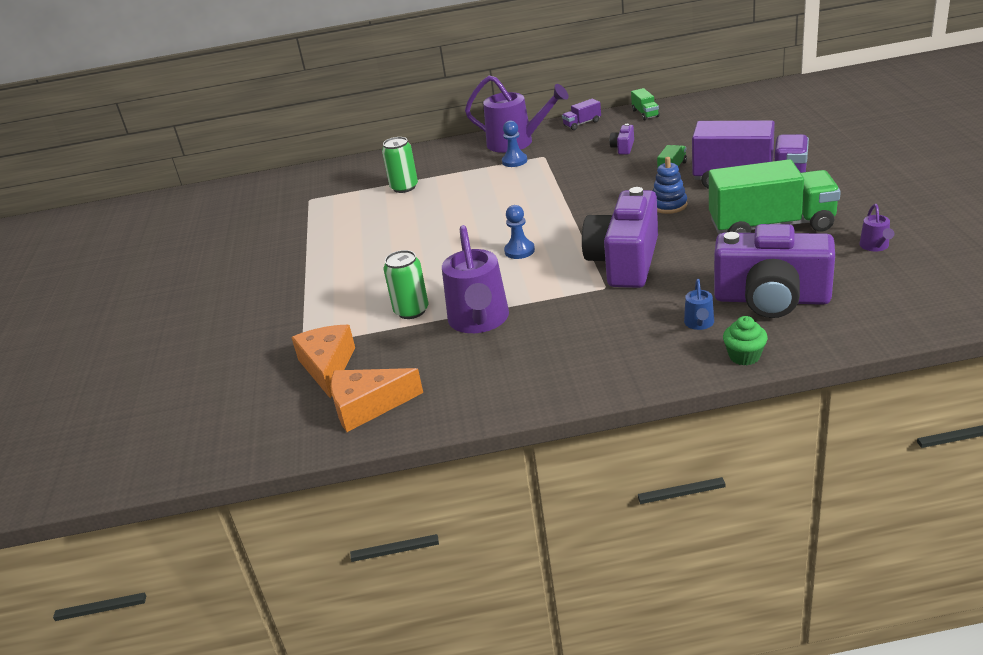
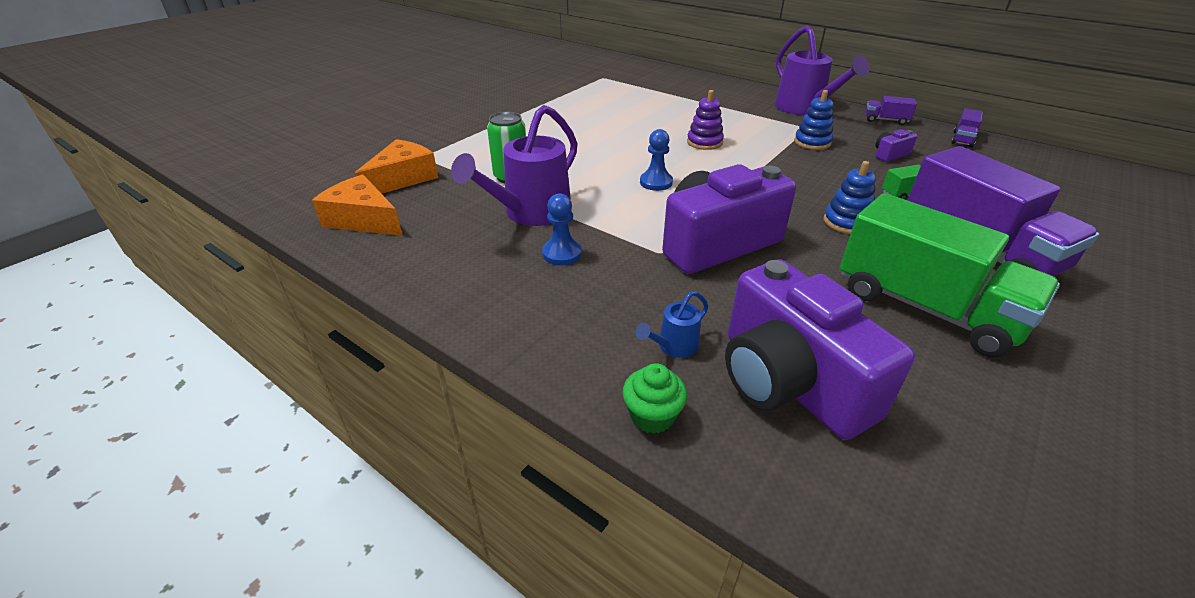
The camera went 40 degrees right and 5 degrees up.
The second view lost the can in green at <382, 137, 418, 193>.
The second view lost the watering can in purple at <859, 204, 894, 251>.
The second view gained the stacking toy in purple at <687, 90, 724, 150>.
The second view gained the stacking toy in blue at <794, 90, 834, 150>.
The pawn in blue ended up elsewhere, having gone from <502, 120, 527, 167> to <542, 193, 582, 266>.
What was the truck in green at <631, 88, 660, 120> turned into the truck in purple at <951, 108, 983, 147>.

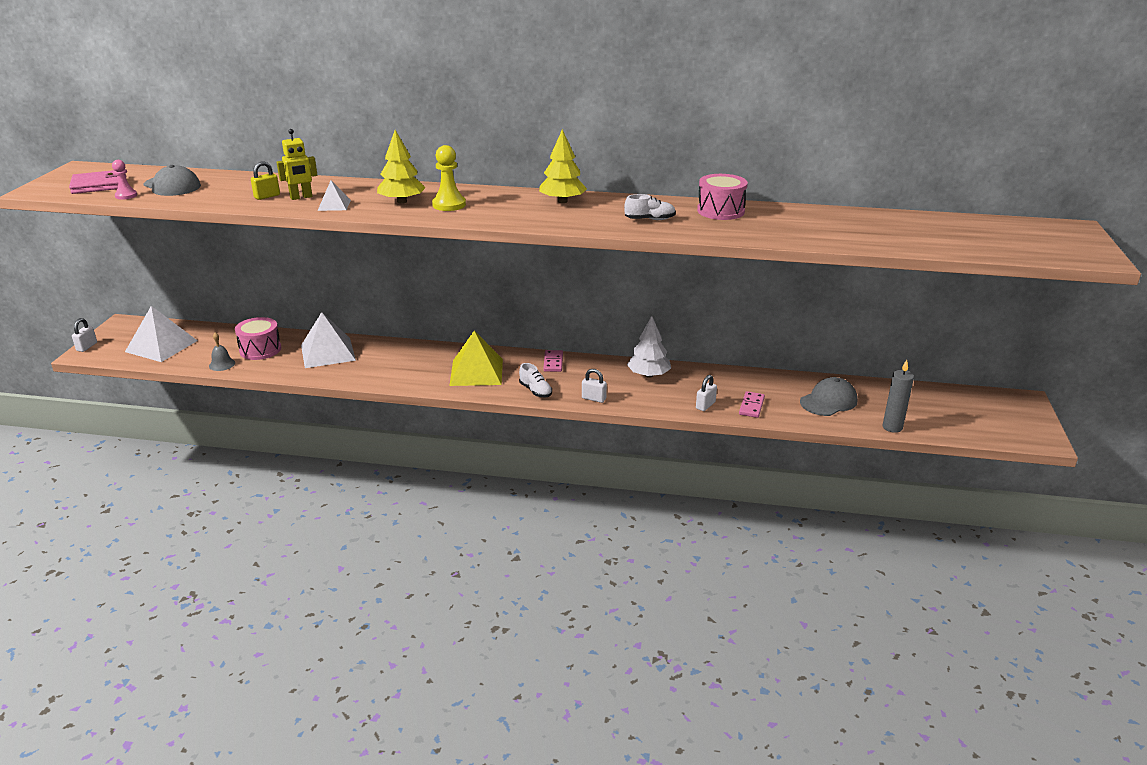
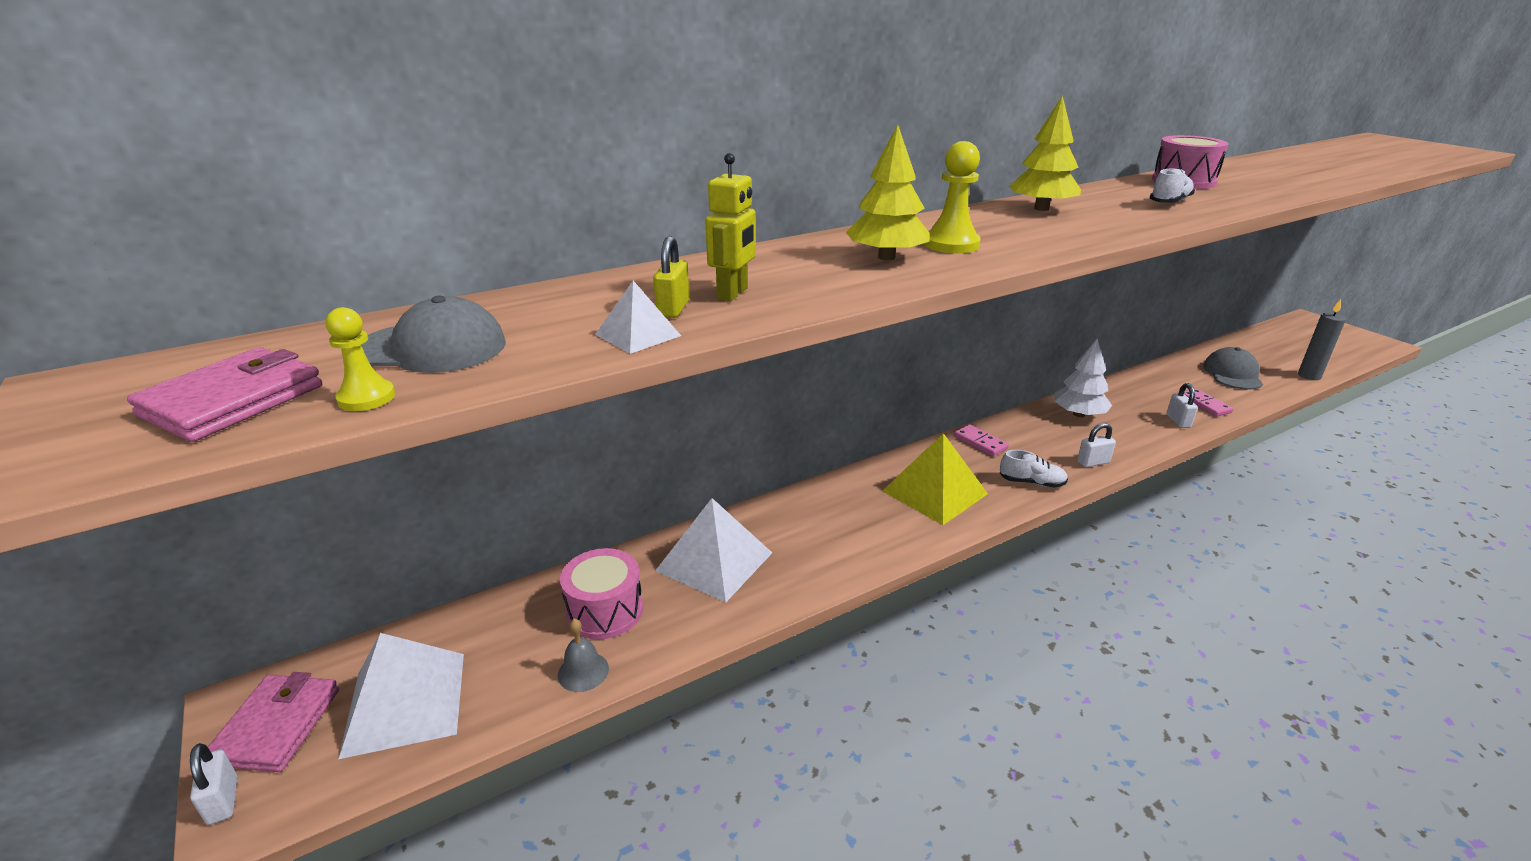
The camera went 40 degrees left and 0 degrees up.
The second view gained the wallet in pink at <208, 672, 339, 772>.
The pyramid in white ended up elsewhere, having gone from <317, 180, 351, 211> to <595, 281, 681, 354>.
What was the pawn in pink at <112, 160, 137, 200> turned into the pawn in yellow at <326, 307, 395, 411>.

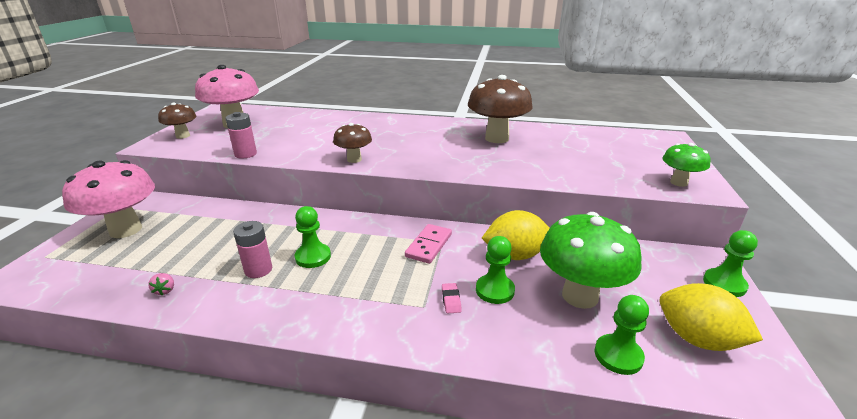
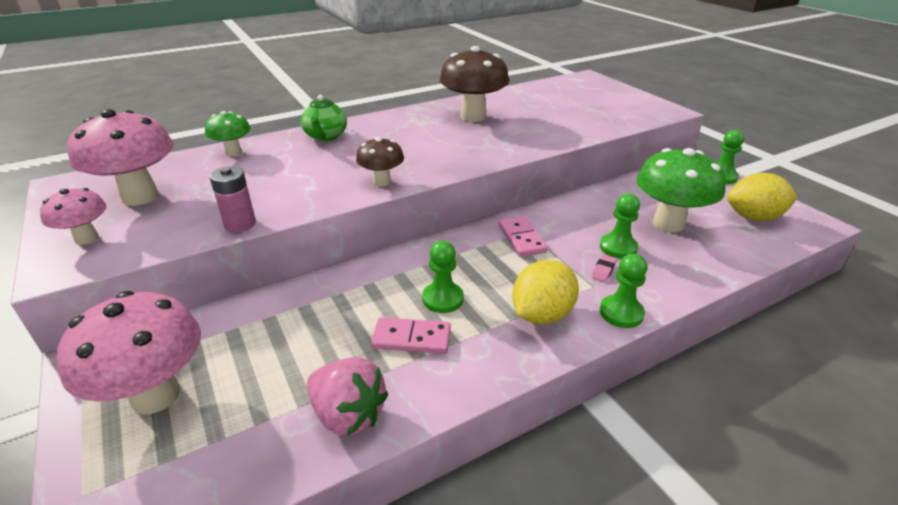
The camera went 40 degrees left and 5 degrees up.
The second view gained the teapot in green at <300, 95, 347, 142>.
The lemon in yellow ended up elsewhere, having gone from <482, 210, 550, 260> to <512, 260, 579, 325>.
The pawn in green ended up elsewhere, having gone from <595, 295, 649, 375> to <600, 254, 647, 328>.
The mushroom in green ended up elsewhere, having gone from <662, 143, 711, 187> to <205, 111, 251, 156>.
Where the battery in pink stood at <233, 221, 272, 278>, the domino in pink came to stand at <371, 317, 451, 354>.
What was the mushroom in brown at <158, 102, 196, 139> turned into the mushroom in pink at <40, 188, 107, 245>.
The eraser in pink at <442, 283, 462, 314> ended up facing another way, 75 degrees clockwise from before.
The size of the strawberry in pink at <148, 273, 174, 296> changed by a factor of 2.44.

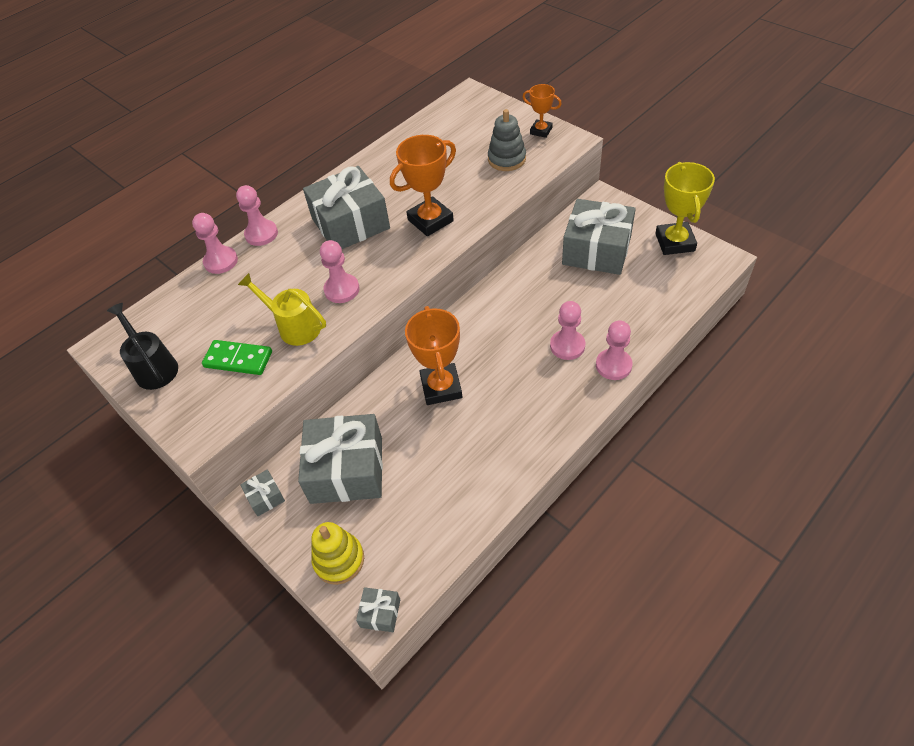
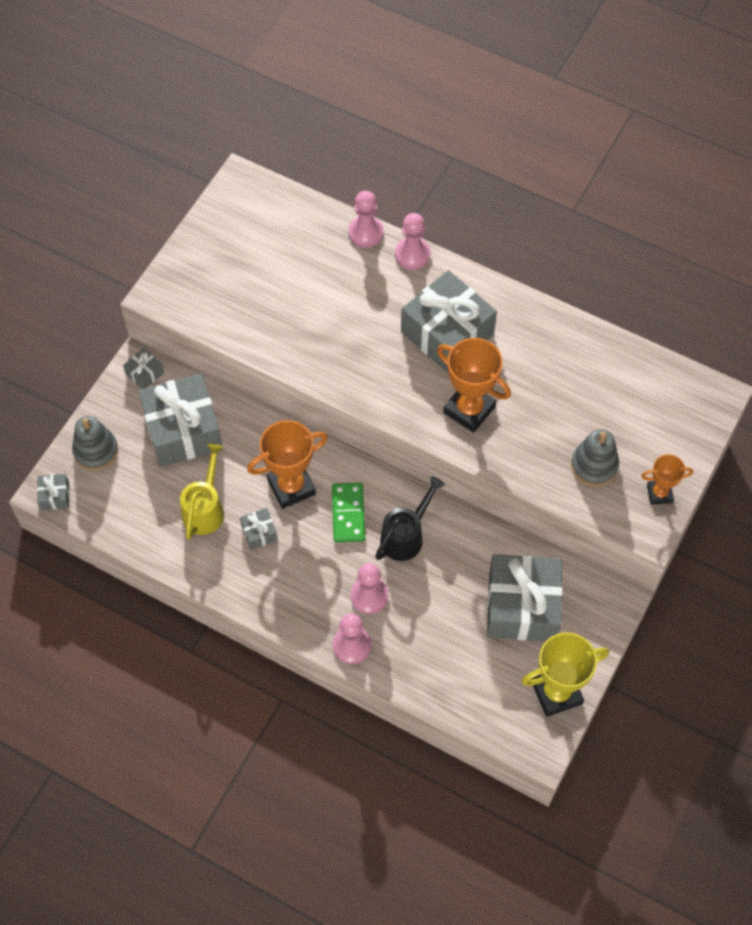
The camera went 70 degrees right and 10 degrees up.
The second view lost the pawn in pink at <320, 240, 359, 303>.
The second view gained the gift in grey at <240, 508, 278, 550>.
The watering can in black ended up elsewhere, having gone from <107, 303, 178, 390> to <375, 476, 445, 561>.
The domino in green ended up elsewhere, having gone from <202, 340, 272, 375> to <332, 483, 365, 542>.
The watering can in yellow ended up elsewhere, having gone from <238, 273, 326, 346> to <180, 443, 224, 540>.
What was the stacking toy in yellow at <311, 522, 364, 585> turned into the stacking toy in grey at <72, 416, 118, 471>.
The trophy in orange at <523, 84, 562, 138> ended up facing another way, 75 degrees clockwise from before.

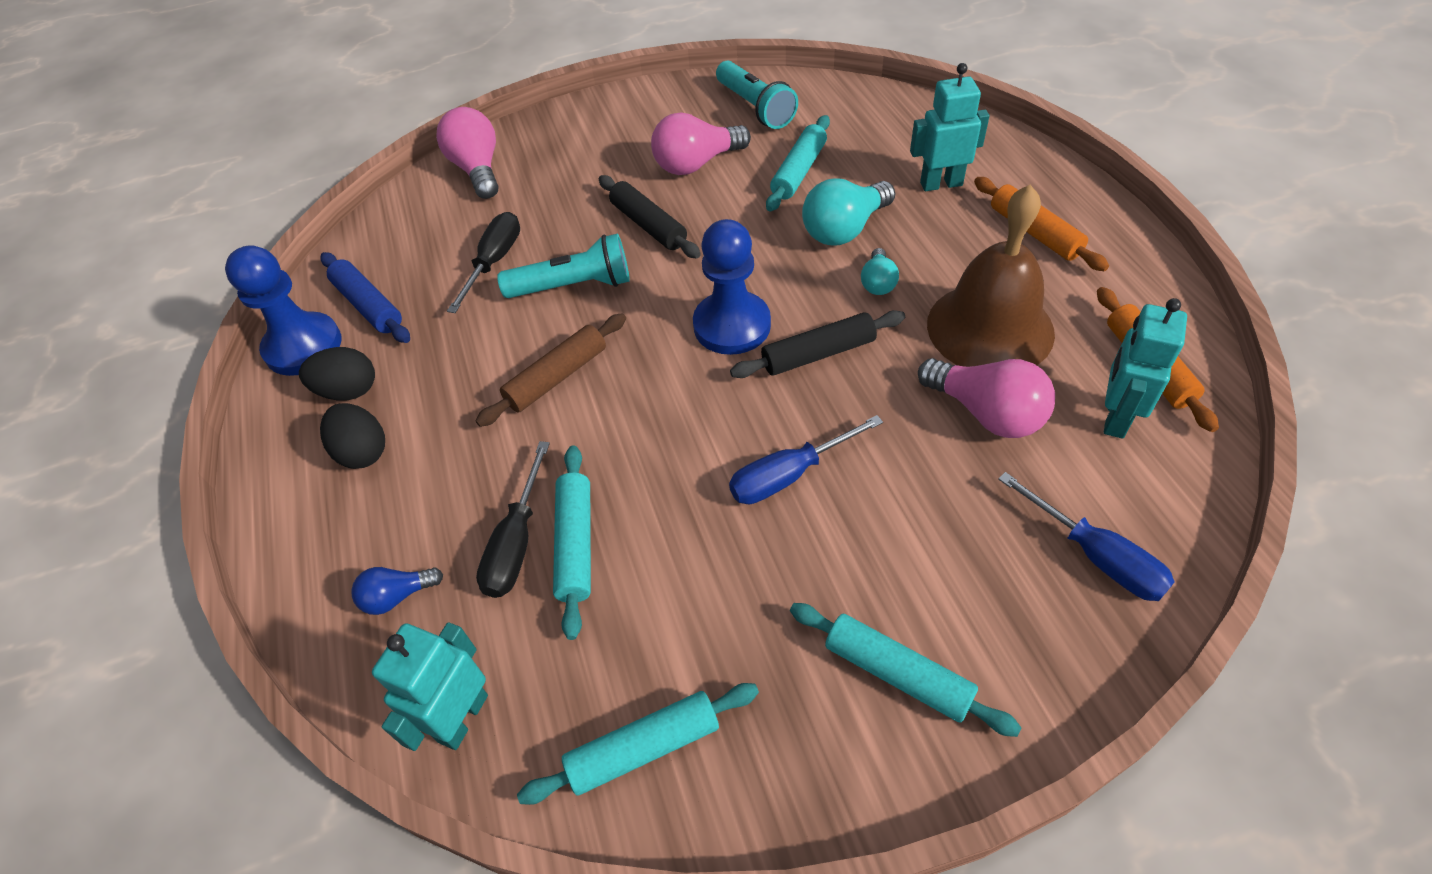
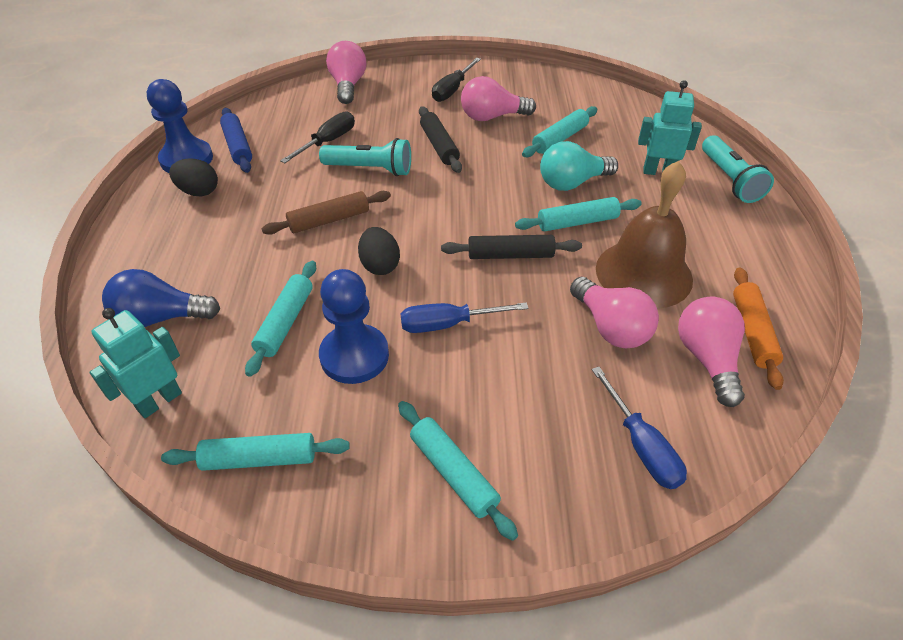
The camera went 15 degrees right and 5 degrees down.
The second view lost the rolling pin in orange at <974, 177, 1109, 271>.
The egg in black ended up elsewhere, having gone from <320, 403, 385, 469> to <358, 227, 400, 275>.
The screwdriver in black ended up elsewhere, having gone from <476, 441, 550, 598> to <432, 58, 481, 102>.
The pawn in blue ended up elsewhere, having gone from <693, 219, 771, 355> to <319, 269, 389, 384>.
The flashlight in turquoise ended up elsewhere, having gone from <716, 61, 798, 129> to <702, 135, 774, 203>.
Where the light bulb in turquoise stood at <861, 248, 899, 295>, the rolling pin in turquoise came to stand at <515, 197, 642, 231>.
Where the robot in turquoise stood at <1104, 298, 1187, 439>, the light bulb in pink came to stand at <678, 297, 745, 407>.
The size of the light bulb in blue at <351, 567, 443, 615> changed by a factor of 1.80.

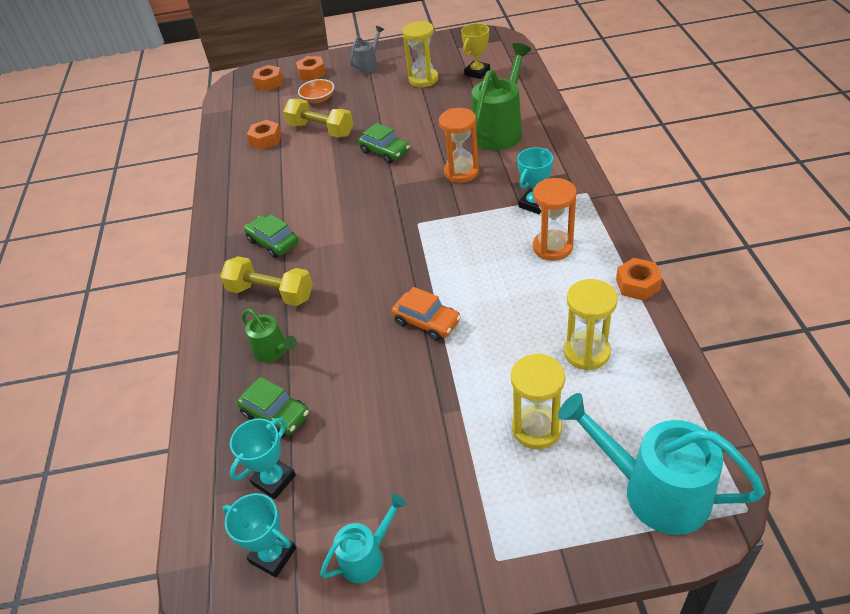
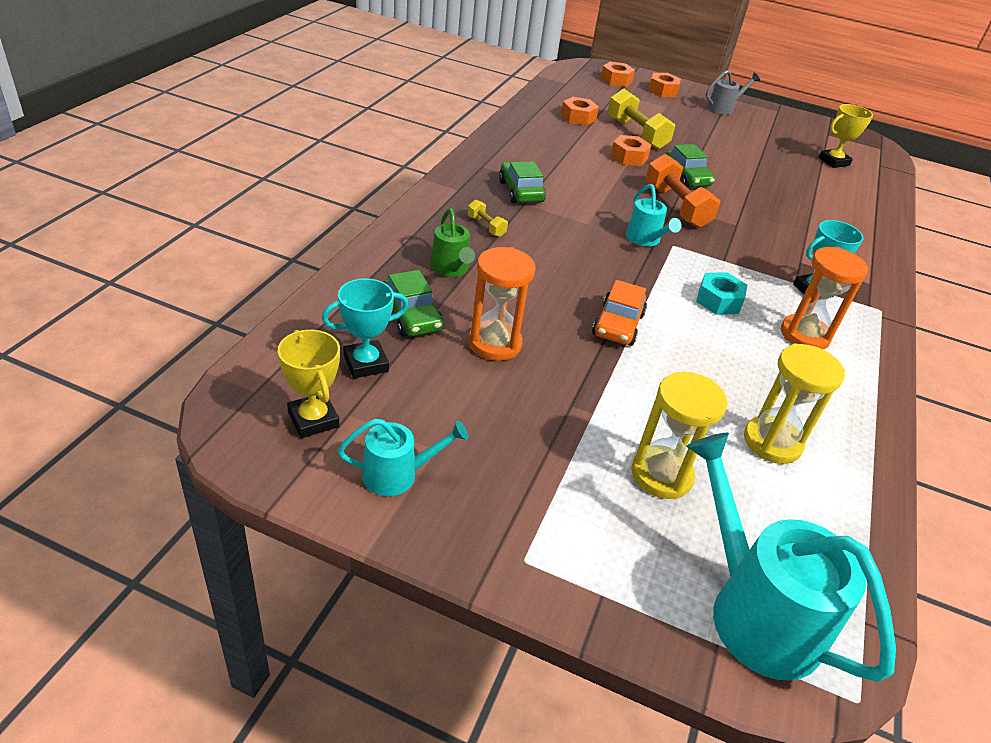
The camera went 20 degrees right and 5 degrees down.
The second view lost the bowl in orange at <298, 79, 334, 103>.
The second view lost the hourglass in yellow at <402, 21, 438, 87>.
The second view lost the watering can in green at <472, 43, 531, 150>.
The second view gained the watering can in turquoise at <626, 184, 682, 246>.
The second view gained the dumbbell in orange at <645, 154, 720, 228>.
The second view gained the nut in turquoise at <696, 272, 747, 315>.
The hourglass in orange ended up elsewhere, having gone from <439, 108, 479, 183> to <468, 247, 536, 361>.
The nut in orange ended up elsewhere, having gone from <616, 258, 662, 301> to <611, 135, 651, 166>.
What was the trophy in turquoise at <222, 493, 296, 577> turned into the trophy in yellow at <278, 330, 340, 438>.
The car in orange at <392, 287, 461, 341> ended up facing another way, 45 degrees clockwise from before.
The size of the dumbbell in yellow at <220, 256, 313, 306> changed by a factor of 0.48.

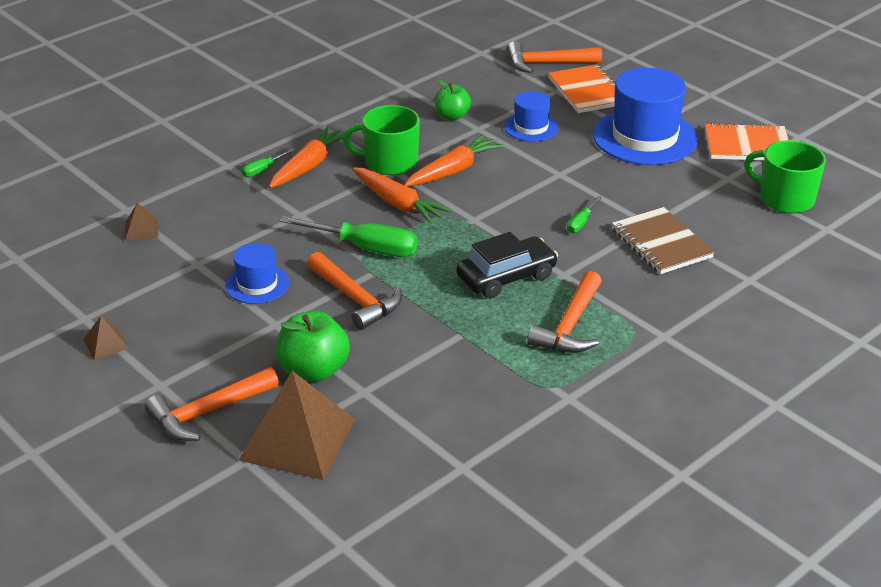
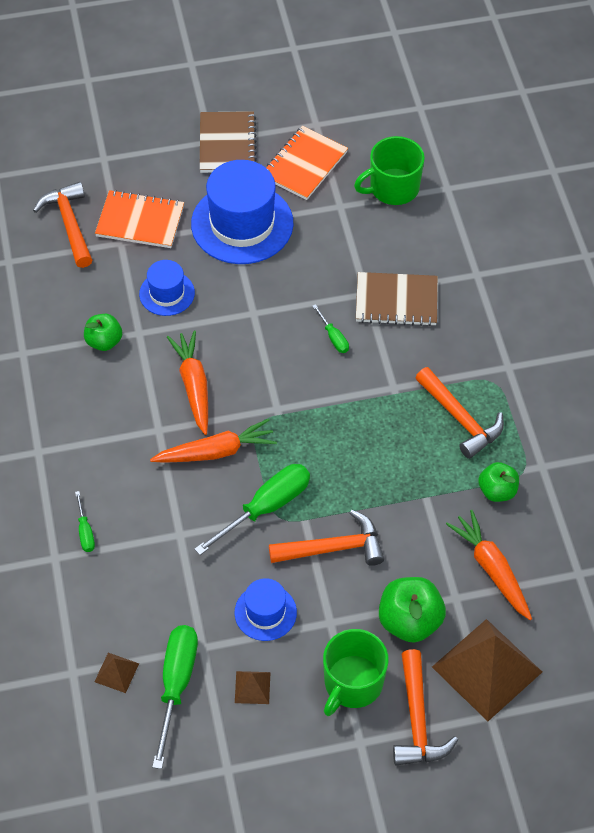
The camera went 60 degrees left and 20 degrees up.
The second view lost the car in black at <456, 232, 558, 299>.
The second view gained the screwdriver in green at <152, 625, 198, 769>.
The second view gained the notebook in brown at <200, 111, 257, 173>.
The second view gained the apple in green at <478, 462, 519, 502>.
The pyramid in brown ended up elsewhere, having gone from <83, 316, 129, 360> to <235, 671, 270, 704>.
The carrot in orange ended up elsewhere, having gone from <269, 126, 344, 188> to <446, 510, 532, 620>.
The mug in green ended up elsewhere, having gone from <343, 105, 420, 175> to <323, 629, 389, 716>.
The hammer in orange at <507, 41, 602, 73> ended up facing another way, 135 degrees clockwise from before.

